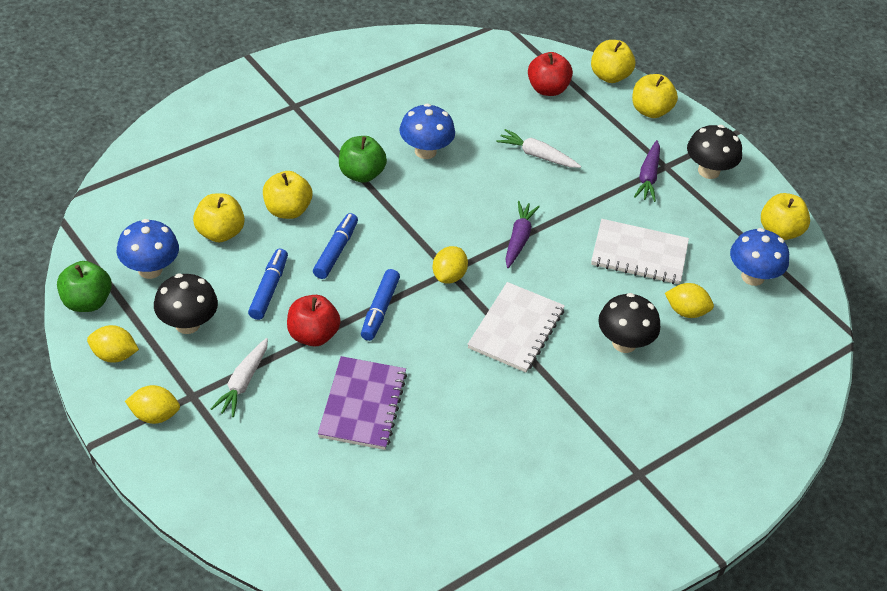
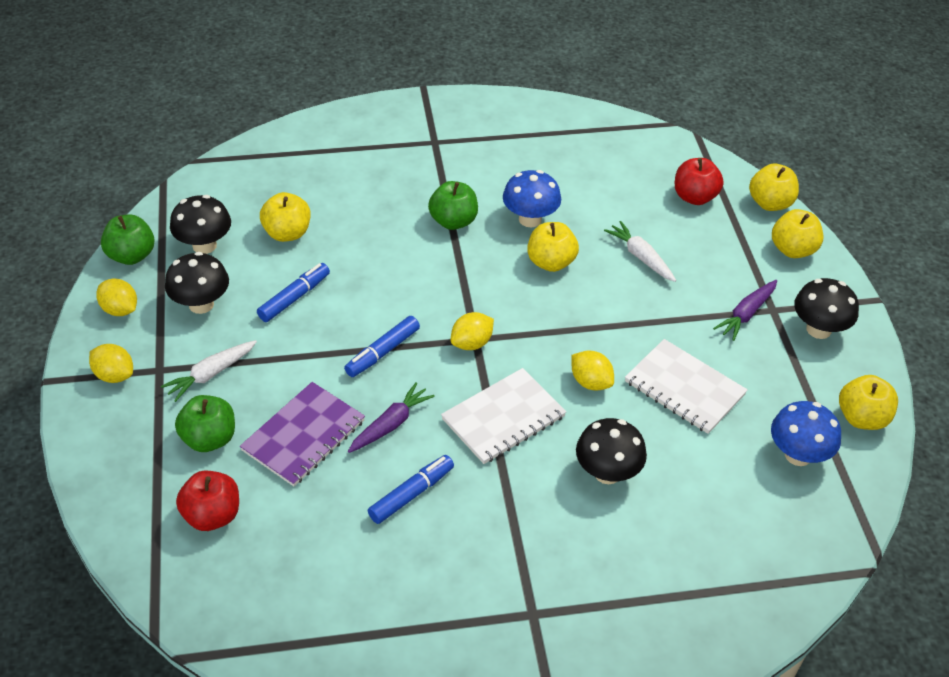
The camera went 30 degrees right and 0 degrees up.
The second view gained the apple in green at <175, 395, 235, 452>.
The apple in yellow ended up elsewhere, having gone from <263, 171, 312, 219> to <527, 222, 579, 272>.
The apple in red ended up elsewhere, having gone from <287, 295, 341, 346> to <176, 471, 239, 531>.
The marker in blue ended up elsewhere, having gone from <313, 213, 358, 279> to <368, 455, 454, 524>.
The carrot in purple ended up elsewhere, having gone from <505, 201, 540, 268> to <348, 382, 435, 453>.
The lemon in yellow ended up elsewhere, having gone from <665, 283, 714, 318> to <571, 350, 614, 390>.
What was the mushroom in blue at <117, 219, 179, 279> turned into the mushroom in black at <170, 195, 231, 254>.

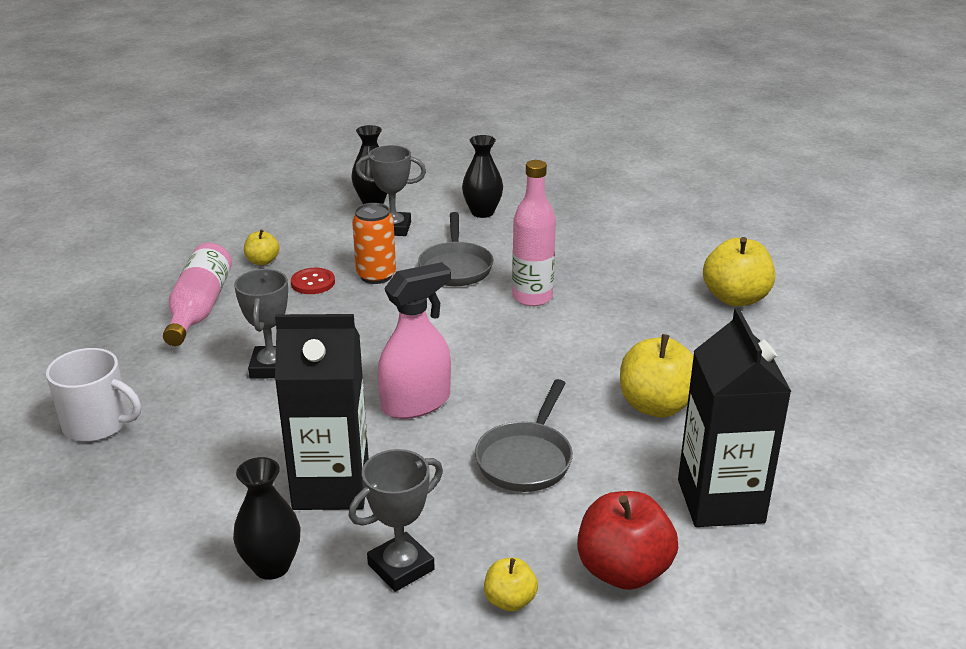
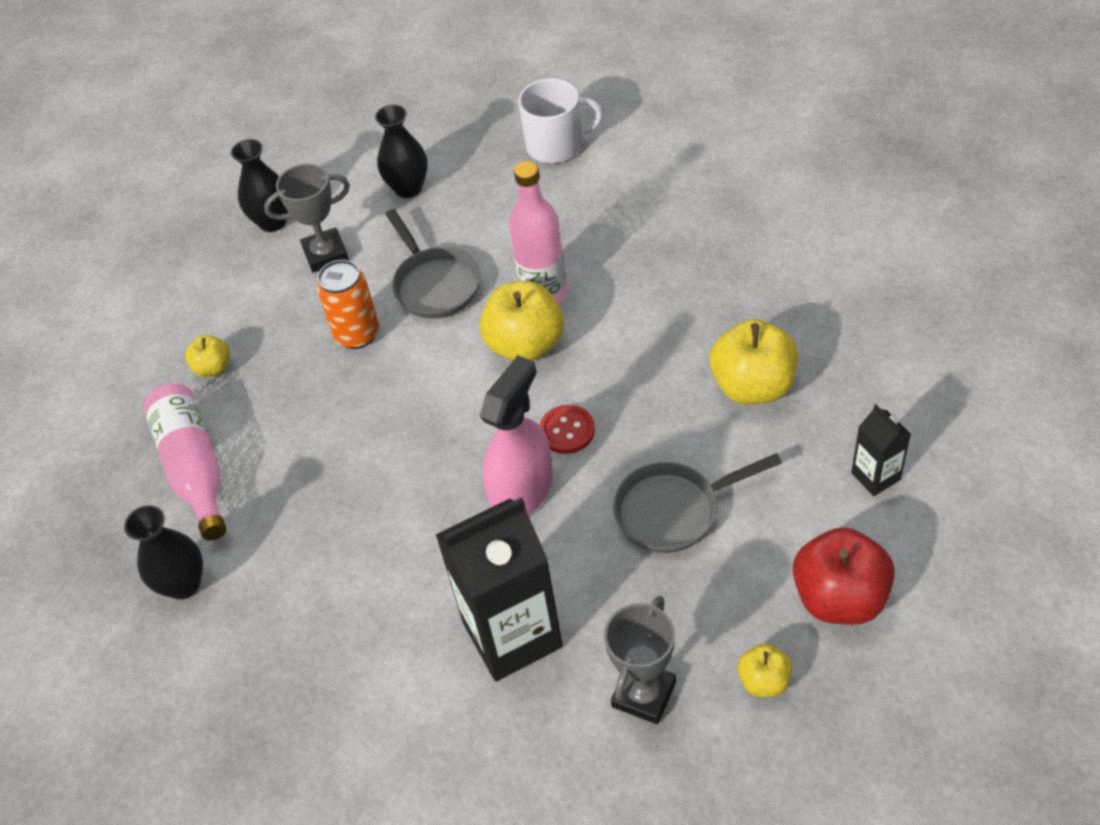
The camera went 20 degrees left and 20 degrees up.
The second view lost the trophy in grey at <234, 269, 288, 378>.
The mug in white ended up elsewhere, having gone from <46, 348, 141, 442> to <518, 78, 603, 163>.
The vase in black ended up elsewhere, having gone from <233, 457, 300, 580> to <124, 505, 203, 600>.
The button in red ended up elsewhere, having gone from <291, 268, 335, 294> to <540, 405, 595, 454>.
The apple in yellow ended up elsewhere, having gone from <703, 237, 775, 306> to <480, 281, 564, 361>.
The pan in grey at <475, 379, 573, 492> ended up facing another way, 75 degrees clockwise from before.
The size of the carton in black at <678, 308, 792, 527> changed by a factor of 0.49.

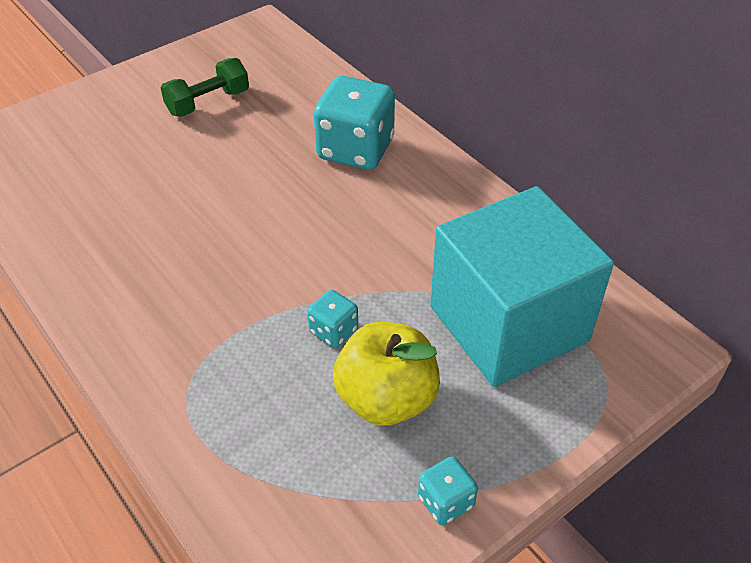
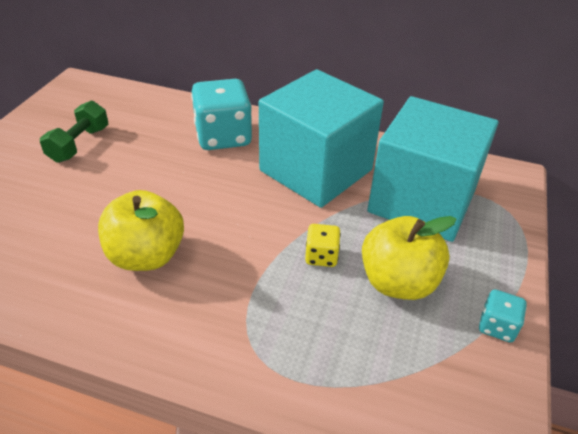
The camera went 35 degrees left and 5 degrees down.
The second view gained the apple in yellow at <98, 190, 184, 271>.
The second view gained the cube in turquoise at <259, 69, 384, 208>.
What was the dice in turquoise at <307, 290, 358, 348> turned into the dice in yellow at <305, 224, 341, 267>.

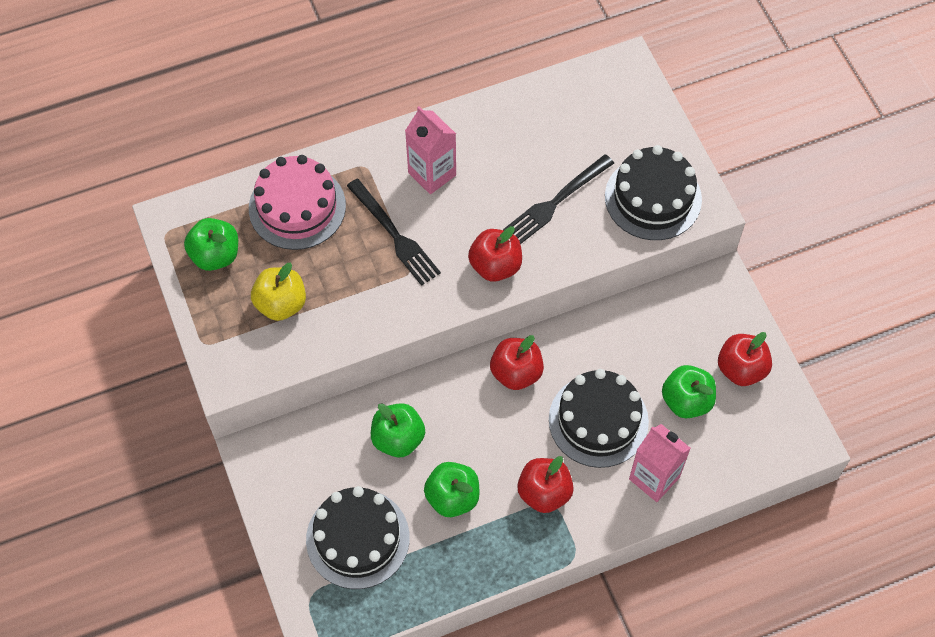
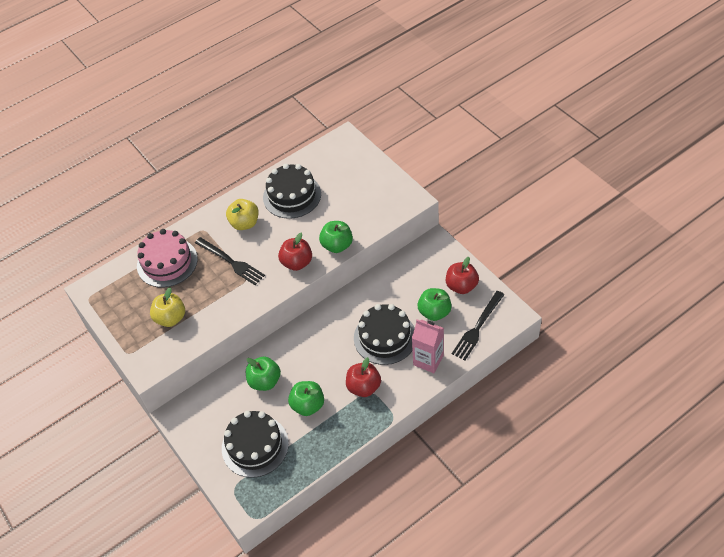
The camera went 10 degrees left and 10 degrees down.
The second view lost the apple in red at <490, 335, 544, 390>.
The apple in green ended up elsewhere, having gone from <184, 218, 238, 271> to <319, 221, 353, 253>.
The fork in black ended up elsewhere, having gone from <503, 154, 614, 244> to <452, 291, 505, 360>.
The cake in black ended up elsewhere, having gone from <605, 145, 702, 240> to <263, 164, 321, 219>.
Where the carton in pink stood at <405, 106, 456, 194>, the apple in yellow came to stand at <226, 199, 259, 230>.

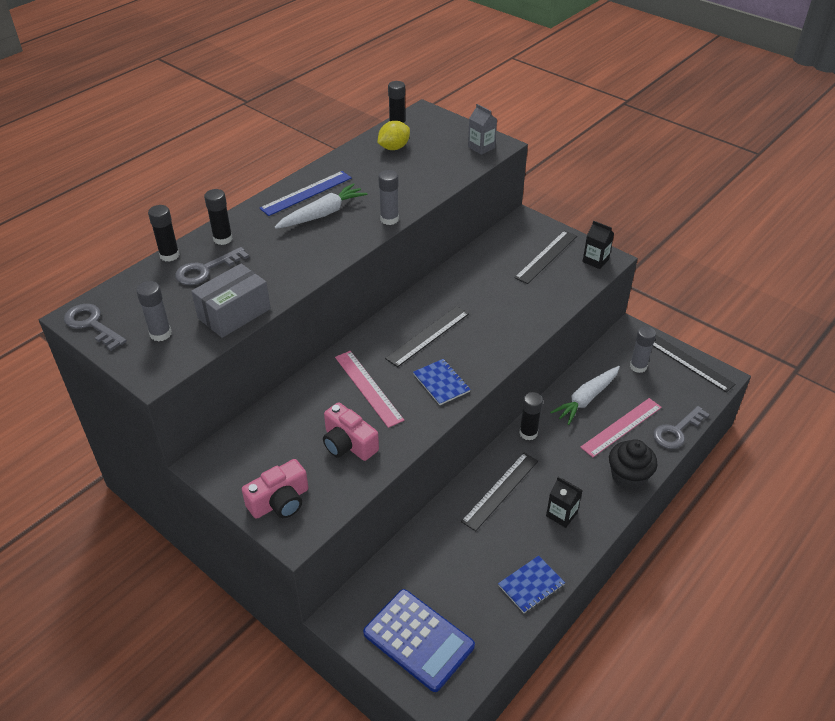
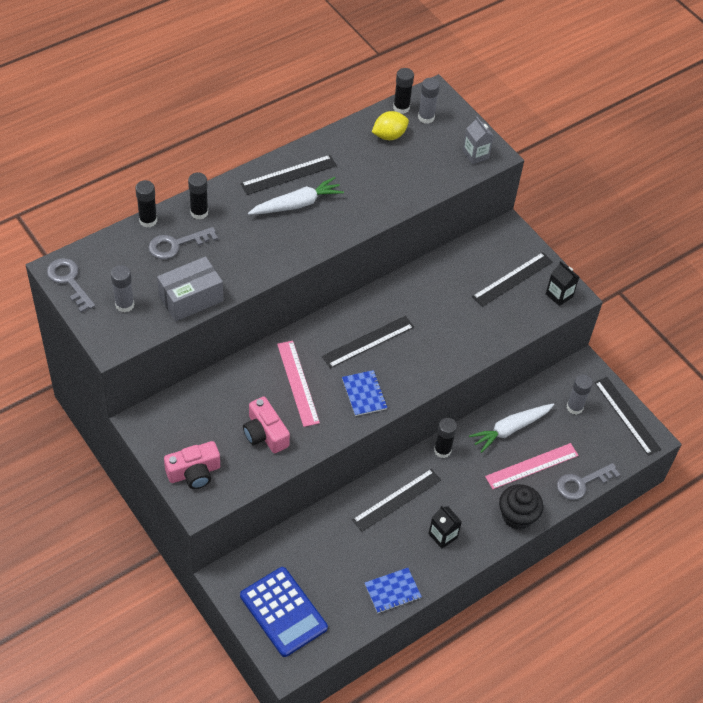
The camera went 10 degrees right and 10 degrees up.
The glue stick in grey ended up elsewhere, having gone from <378, 170, 399, 225> to <418, 78, 440, 124>.
What was the ruler in blue at <259, 171, 352, 216> turned into the ruler in black at <241, 155, 337, 195>.

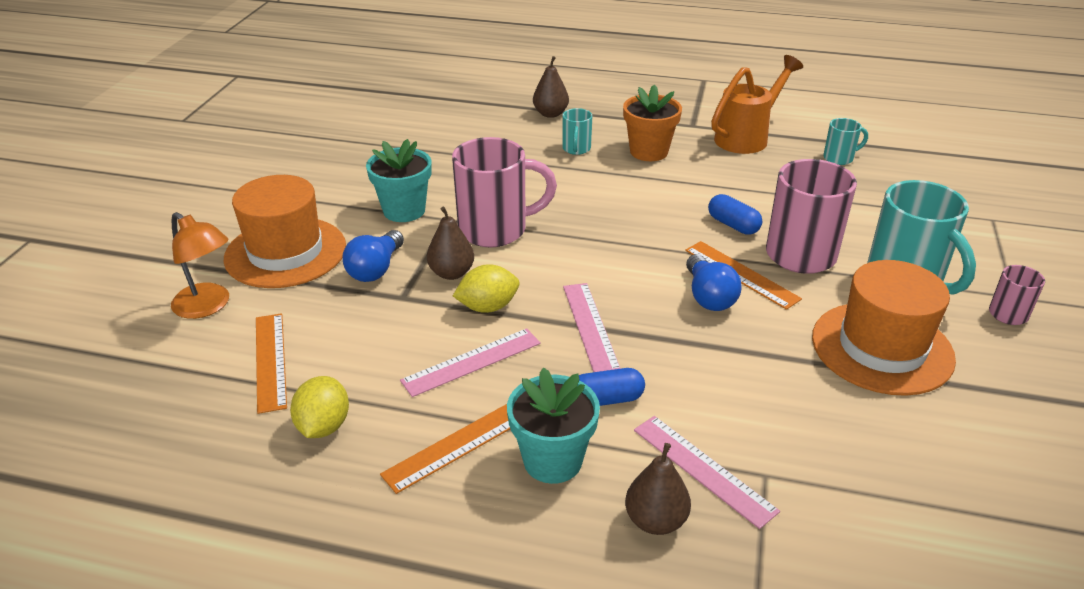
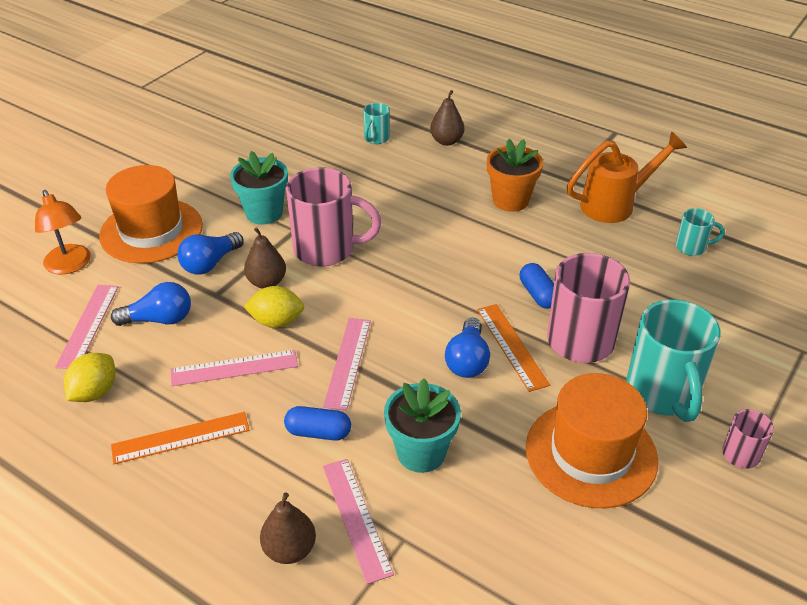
The camera went 20 degrees right and 5 degrees up.
The second view gained the light bulb in blue at <111, 282, 191, 326>.
The flower pot in turquoise ended up elsewhere, having gone from <507, 367, 600, 484> to <384, 378, 461, 473>.
The mug in turquoise ended up elsewhere, having gone from <562, 108, 592, 155> to <363, 103, 390, 144>.
What was the ruler in orange at <256, 313, 287, 414> turned into the ruler in pink at <55, 285, 118, 369>.

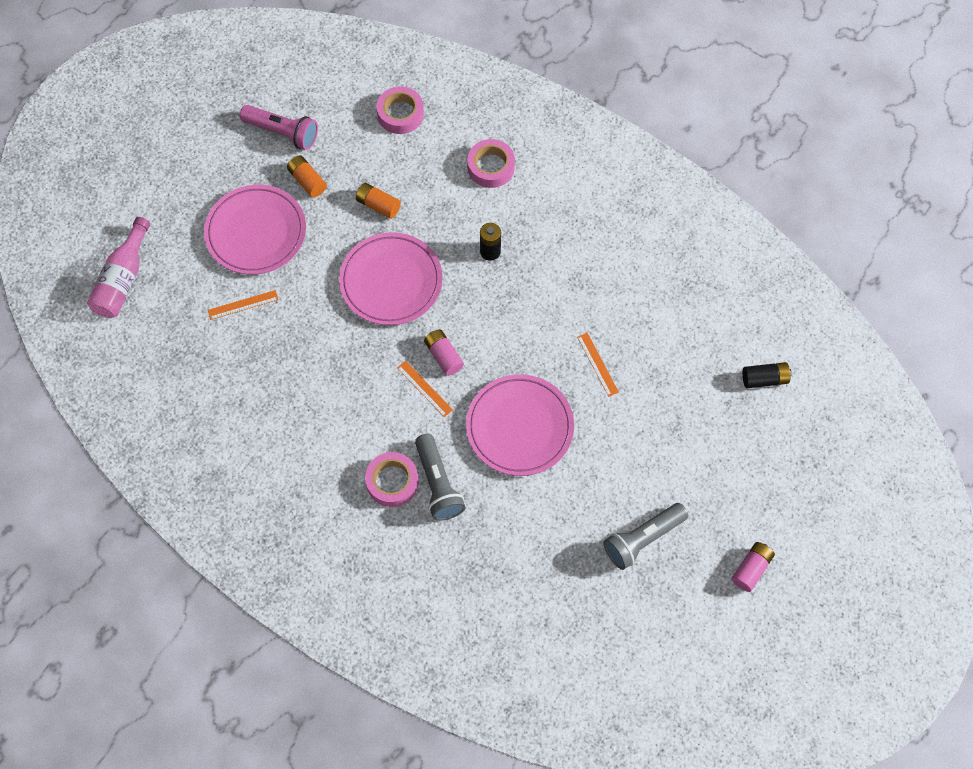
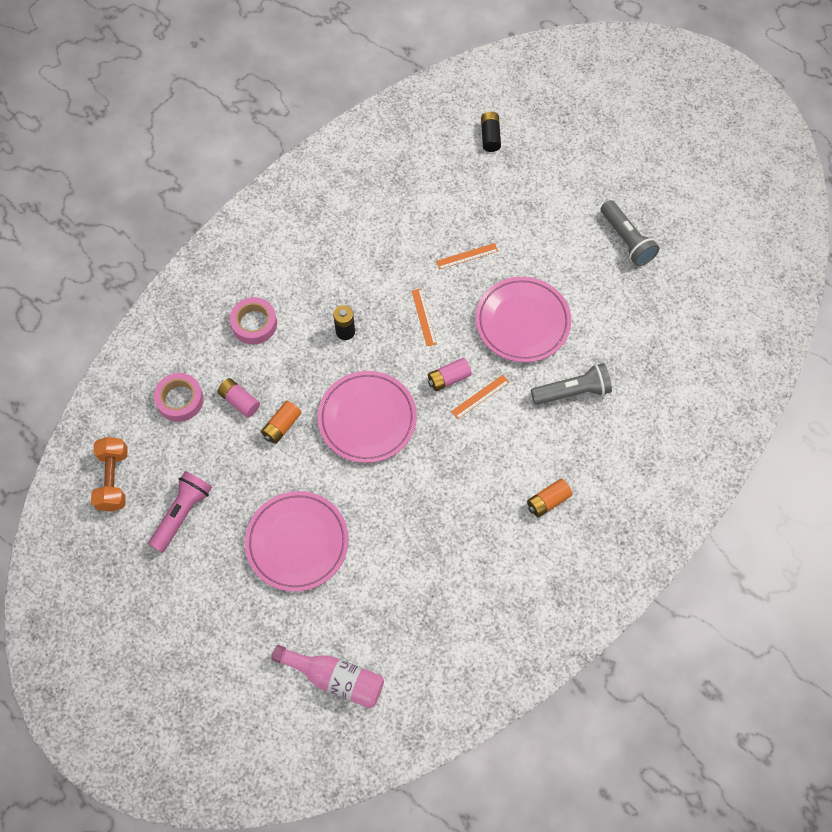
The camera went 85 degrees left and 0 degrees up.
The second view lost the tape in pink at <365, 452, 419, 507>.
The second view gained the dumbbell in orange at <91, 437, 128, 512>.
The ruler in orange ended up elsewhere, having gone from <208, 290, 279, 320> to <412, 288, 437, 346>.
The battery in orange ended up elsewhere, having gone from <287, 155, 327, 198> to <527, 479, 572, 517>.
The battery in pink ended up elsewhere, having gone from <732, 542, 775, 592> to <218, 378, 260, 418>.

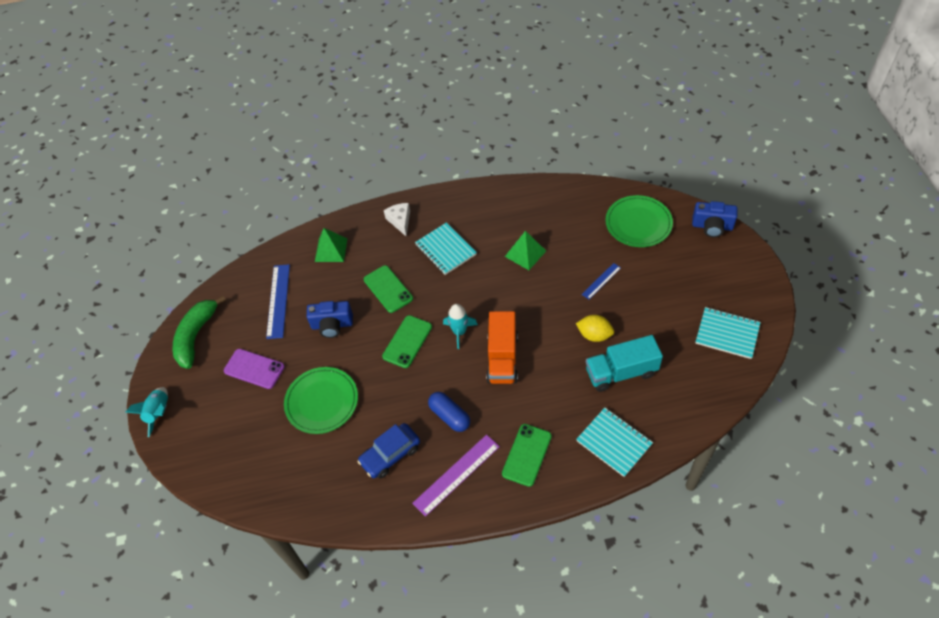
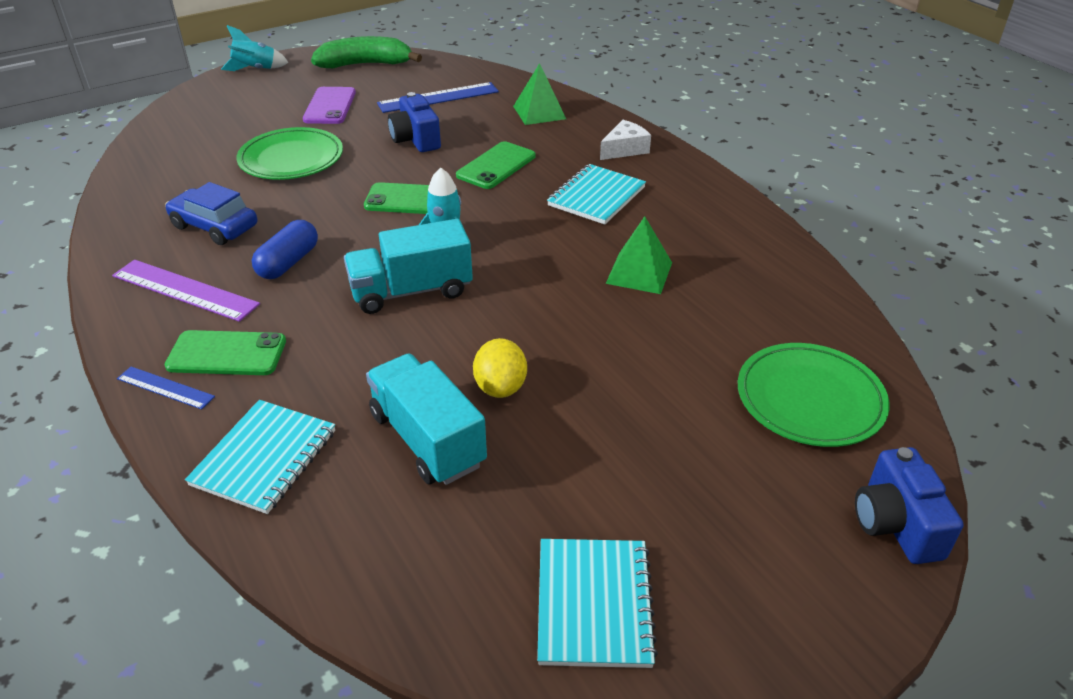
The camera went 65 degrees right and 15 degrees down.
The ruler in blue ended up elsewhere, having gone from <582, 263, 621, 299> to <117, 367, 215, 410>.
What was the truck in orange at <486, 311, 518, 384> turned into the truck in turquoise at <344, 219, 473, 314>.

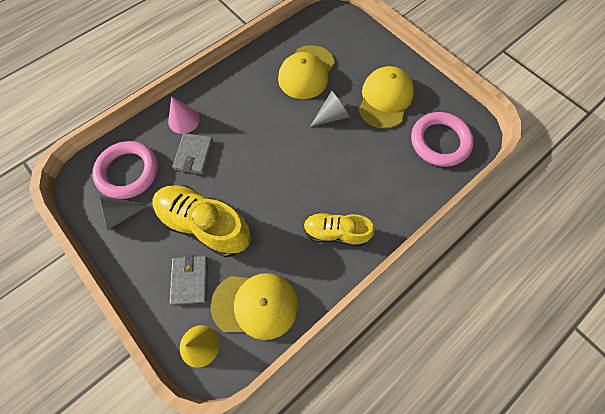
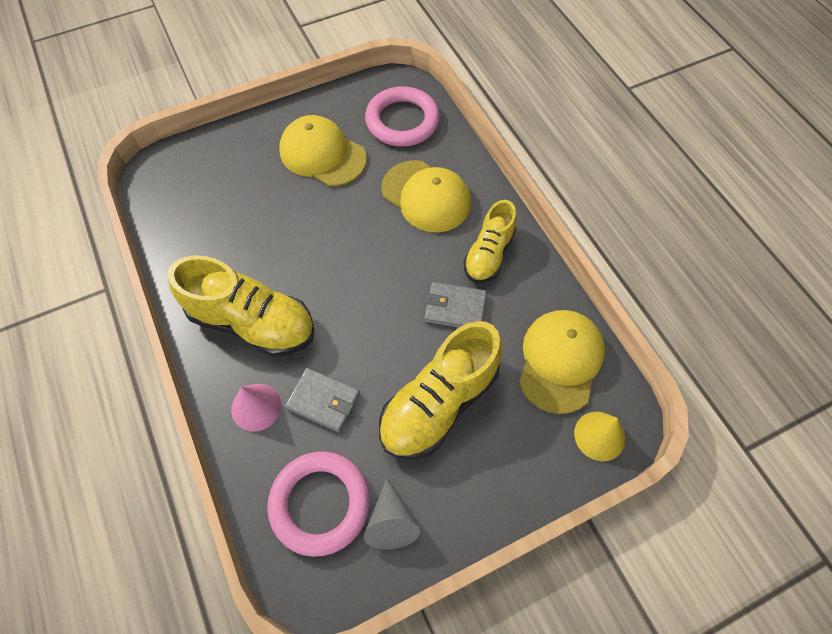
The camera went 75 degrees left and 5 degrees down.
The second view lost the cone in grey at <310, 91, 350, 127>.
The second view gained the shoe in yellow at <168, 255, 315, 357>.
The wallet in grey ended up elsewhere, having gone from <170, 255, 208, 305> to <424, 282, 487, 328>.
The cap in yellow ended up elsewhere, having gone from <278, 45, 335, 99> to <381, 160, 471, 233>.

